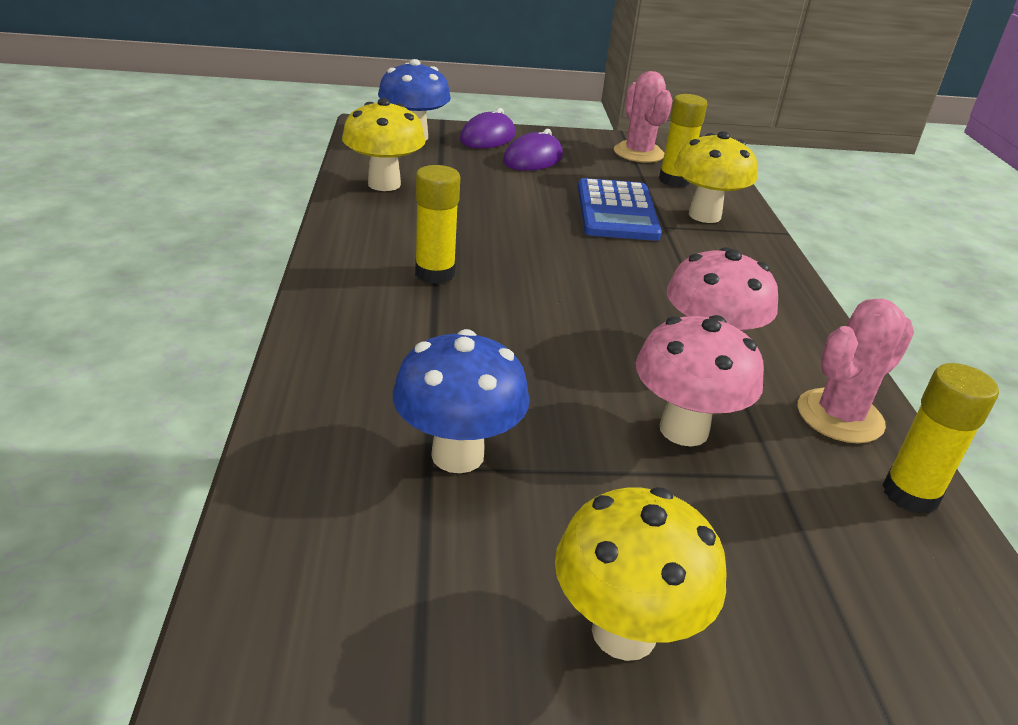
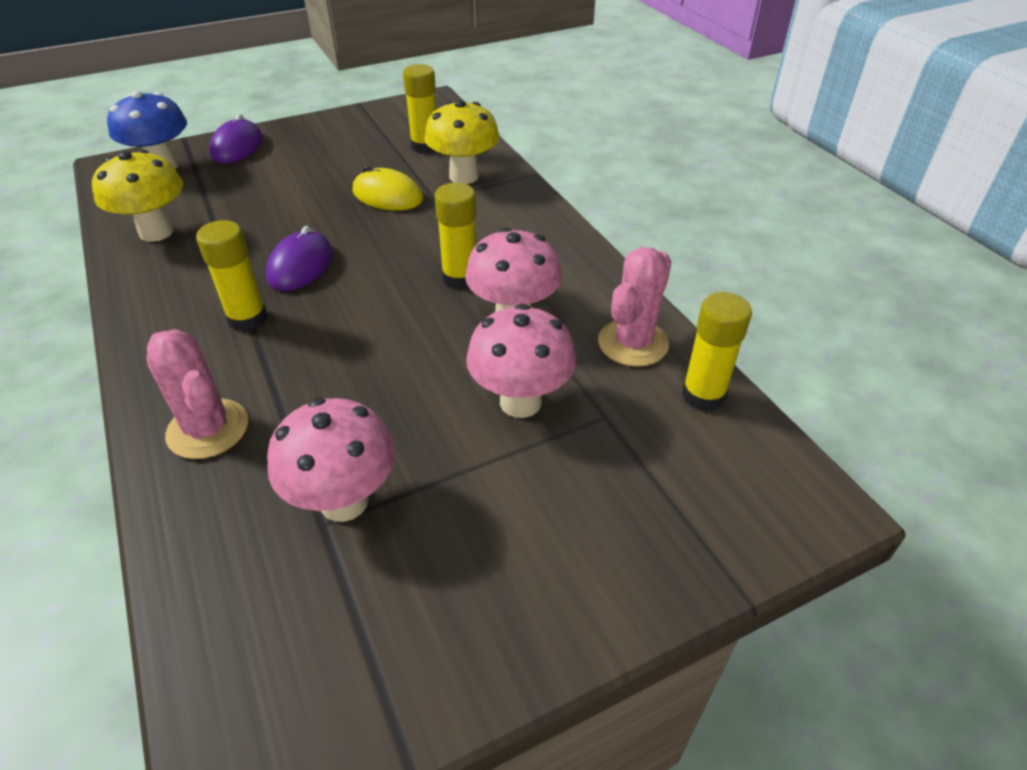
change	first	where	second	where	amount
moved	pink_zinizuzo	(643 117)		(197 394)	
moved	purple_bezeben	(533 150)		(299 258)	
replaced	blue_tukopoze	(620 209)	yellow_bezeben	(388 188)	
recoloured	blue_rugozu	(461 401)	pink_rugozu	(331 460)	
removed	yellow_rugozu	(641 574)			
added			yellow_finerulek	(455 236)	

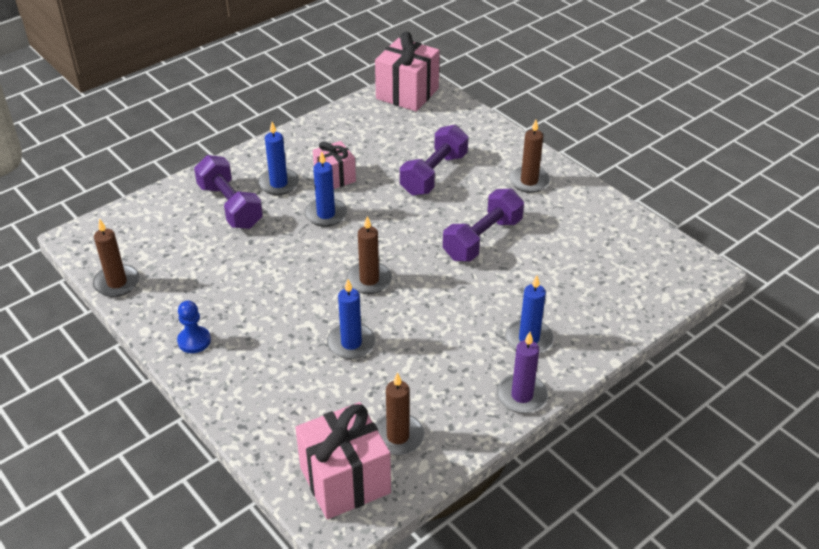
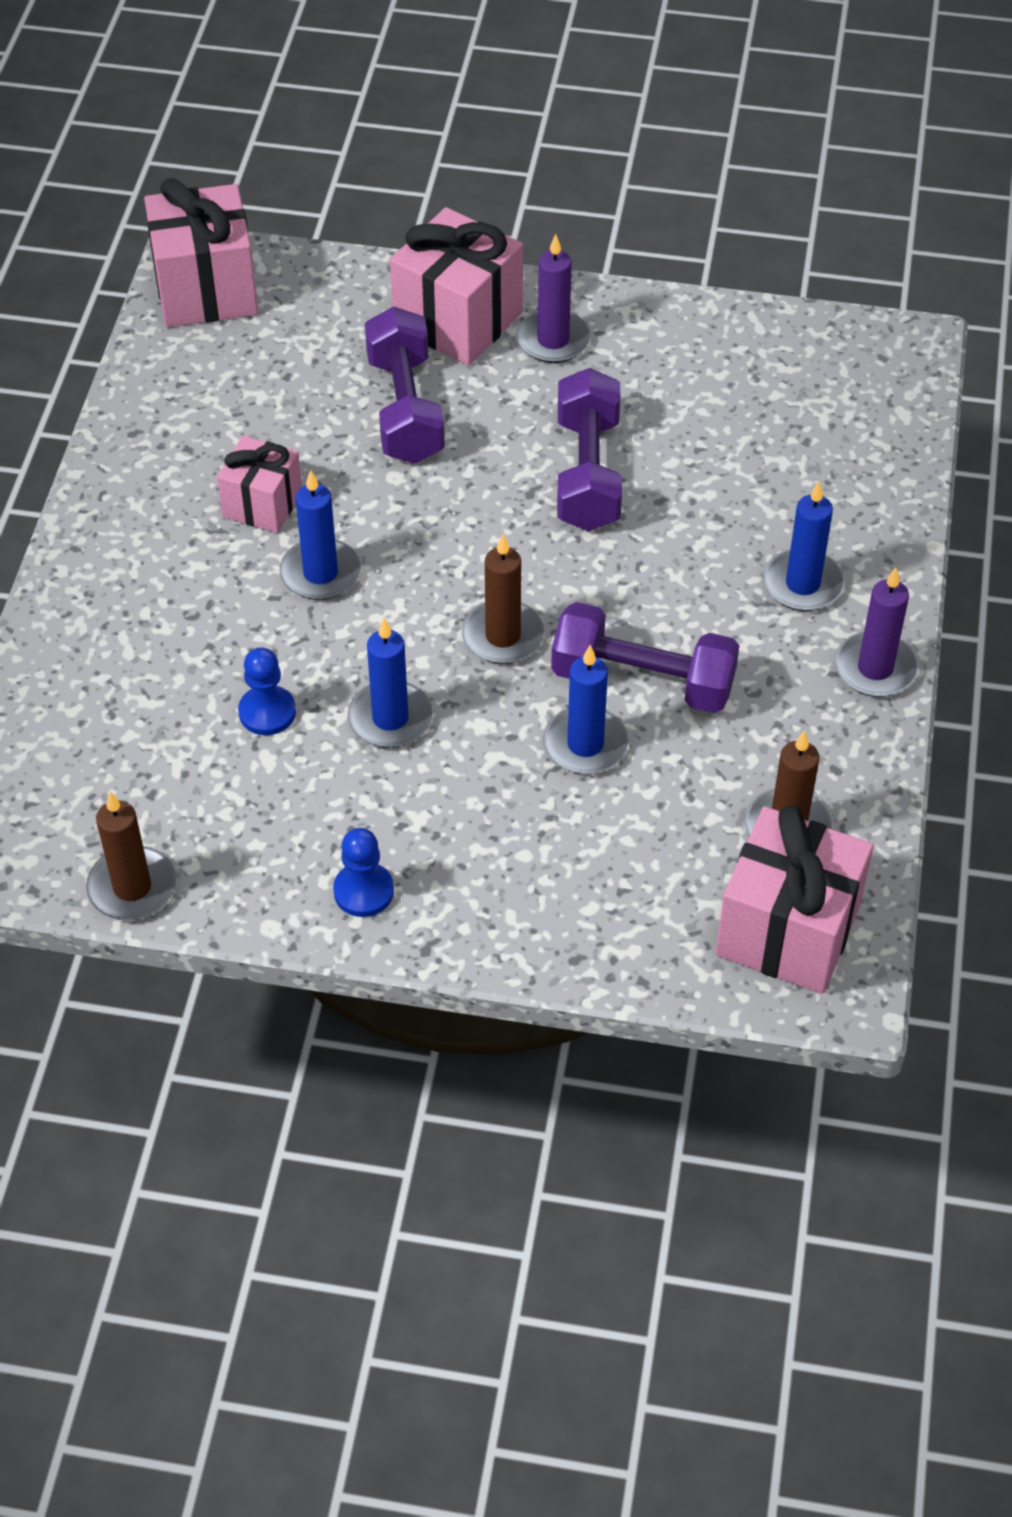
change	first	where	second	where	amount
recoloured	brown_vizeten	(529 156)	purple_vizeten	(553 298)	
moved	blue_vizeten	(278 158)		(390 683)	
moved	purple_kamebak	(228 192)		(645 657)	
added			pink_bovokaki	(456 286)	
added			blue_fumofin	(267 691)	

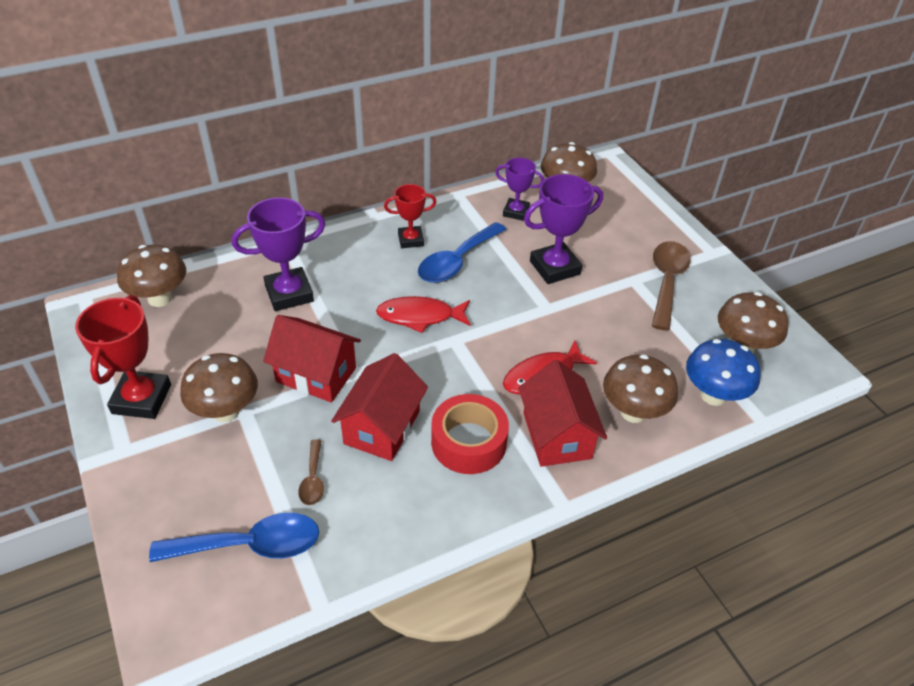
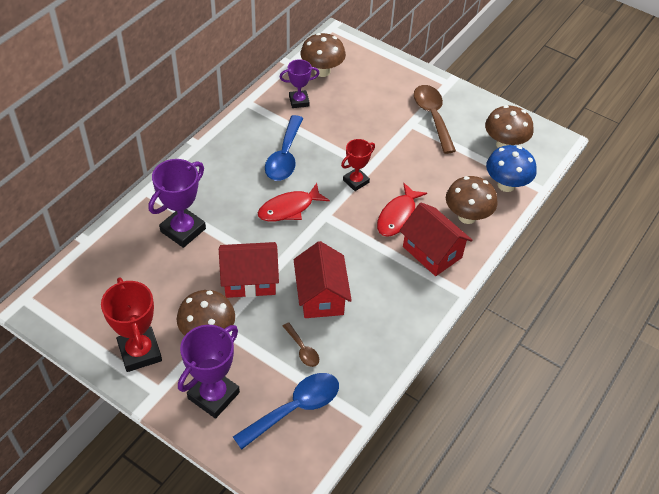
change	first	where	second	where	amount
moved	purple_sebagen	(563 229)		(209 372)	
moved	red_sebagen	(410 216)		(358 165)	
removed	brown_rugozu	(151 276)			
removed	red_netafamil	(470 434)			

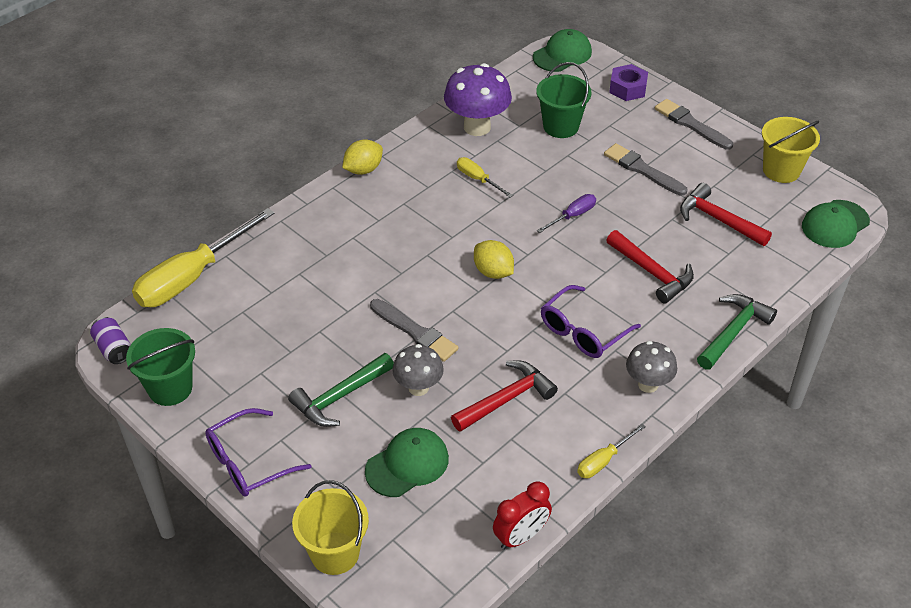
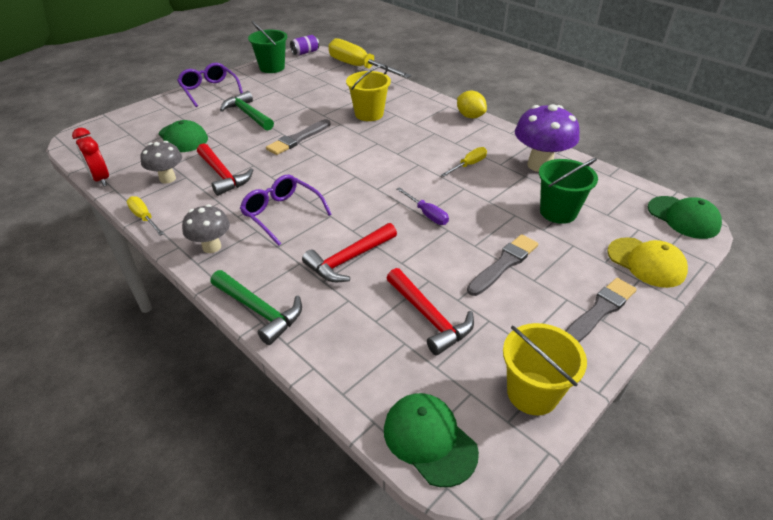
change	first	where	second	where	amount
replaced	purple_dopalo	(628 82)	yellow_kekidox	(647 262)	
turned	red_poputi	(726 214)		(430 311)	105 degrees clockwise
removed	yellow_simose	(494 259)			
moved	grey_rugozu	(418 370)		(161 162)	
moved	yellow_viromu	(330 527)		(368 92)	

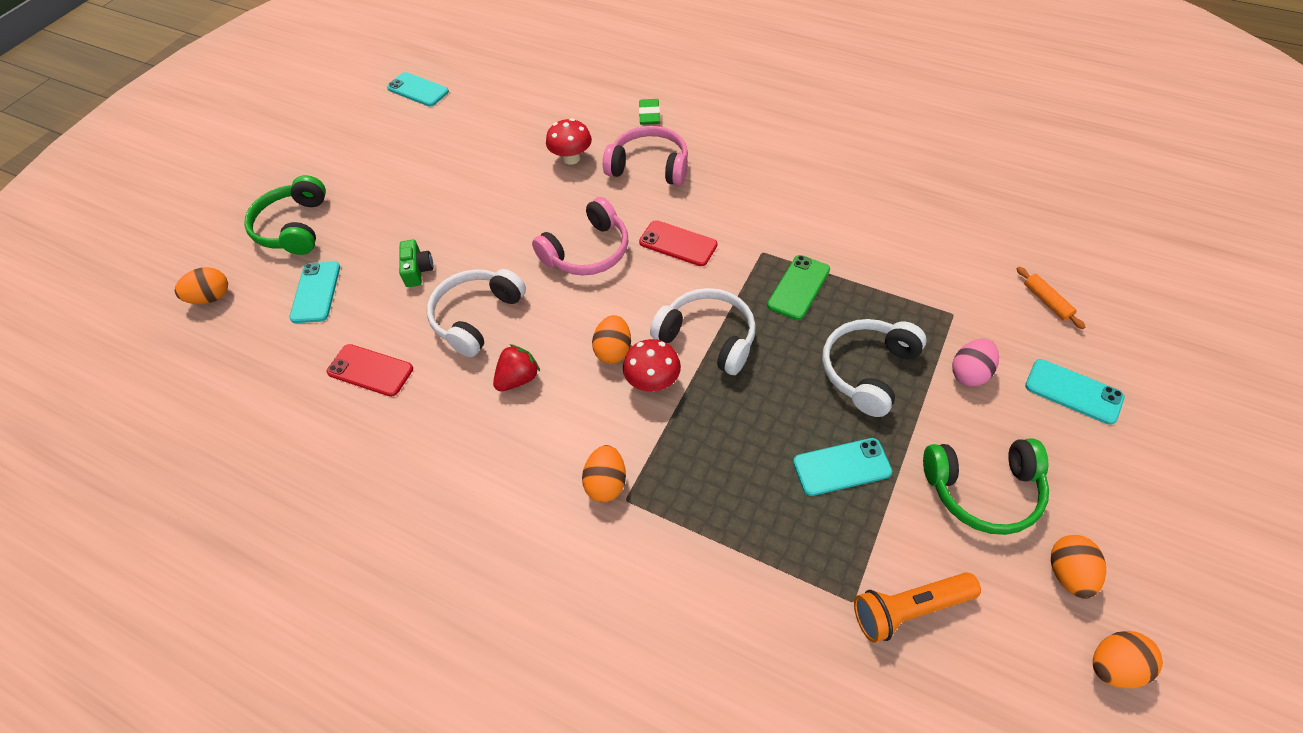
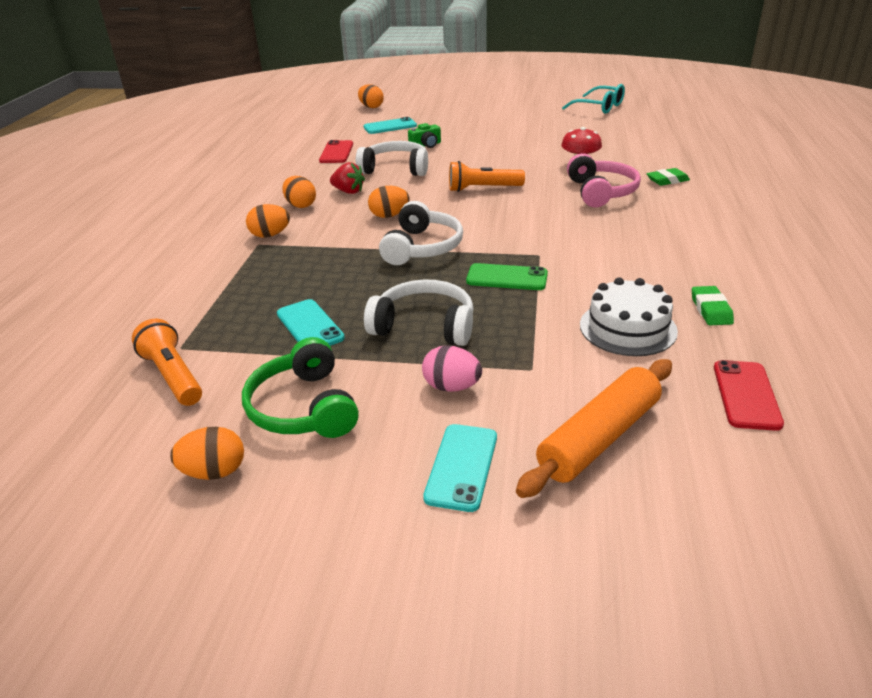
change	first	where	second	where	amount
replaced	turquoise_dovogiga	(418 89)	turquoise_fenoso	(593 99)	
removed	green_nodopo	(285 215)			
replaced	pink_nodopo	(580 236)	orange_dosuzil	(487 176)	
moved	red_dovogiga	(678 243)		(749 395)	
resized	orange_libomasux	(1051 298)		(594 428)	x2.14
removed	red_rugozu	(652 365)			
moved	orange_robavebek	(1128 659)		(299 192)	
added			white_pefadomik	(629 316)	
added			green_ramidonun	(713 305)	

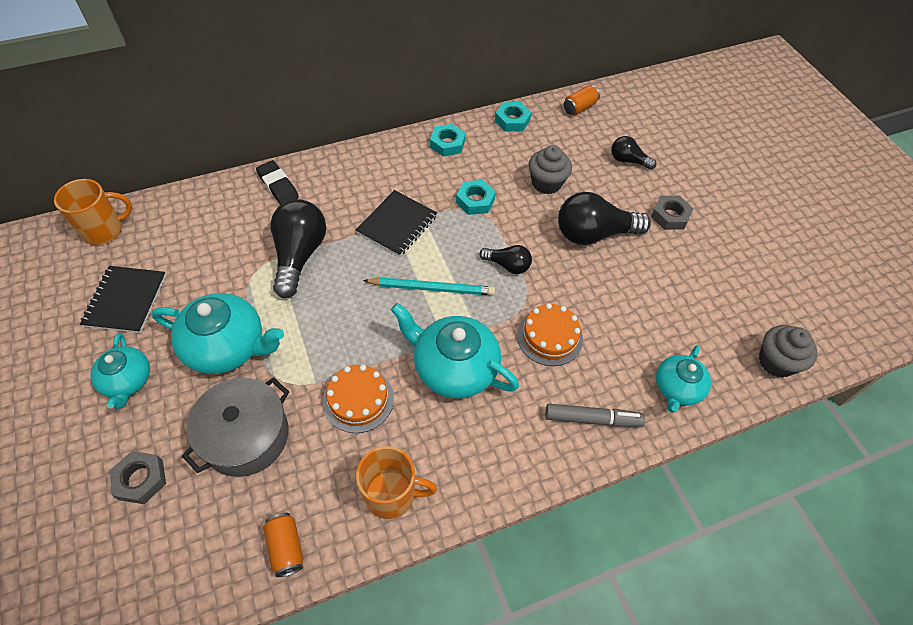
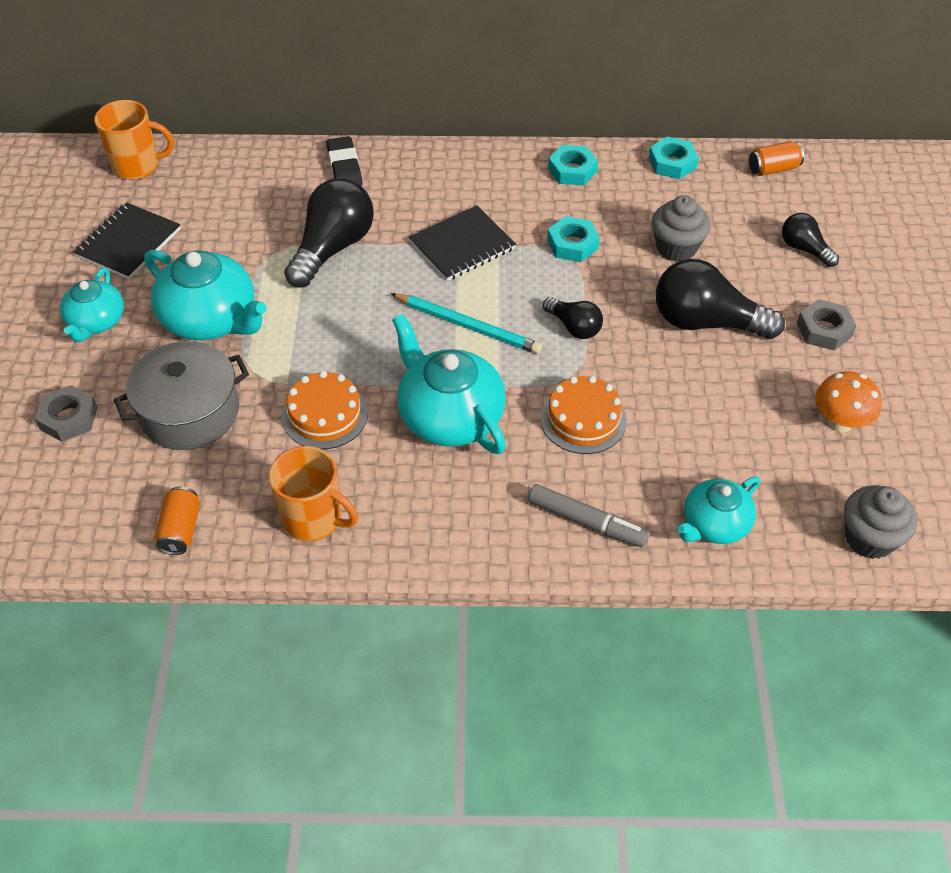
change	first	where	second	where	amount
added			orange_rugozu	(848 402)	

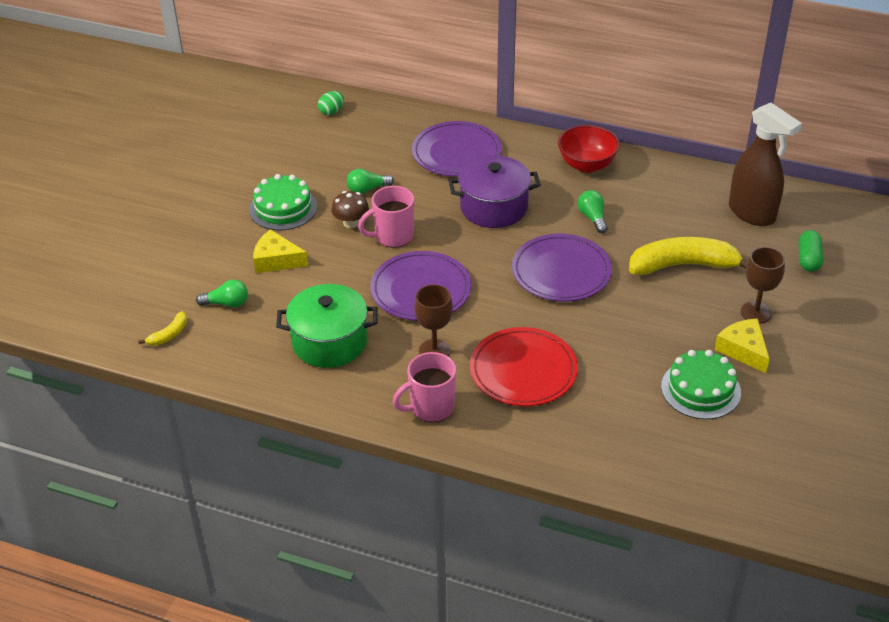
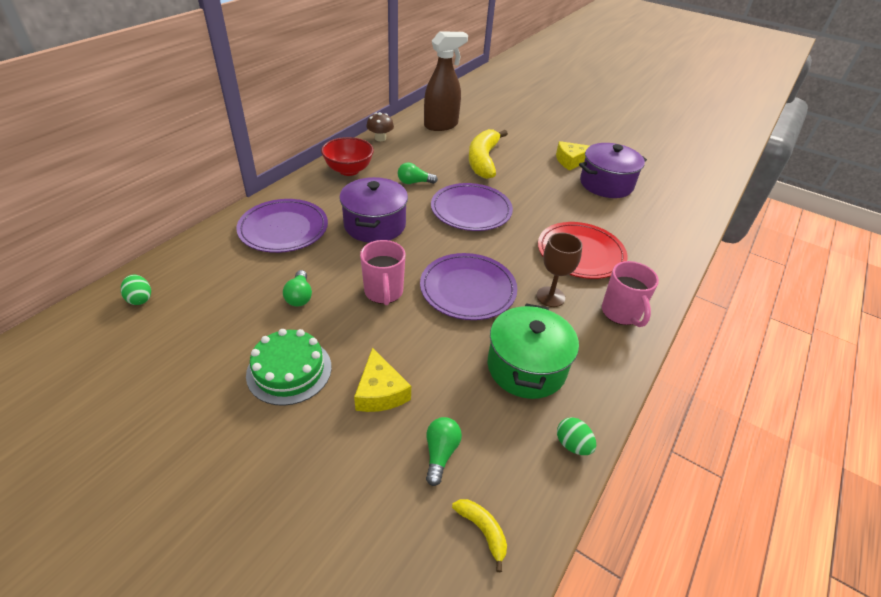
change	first	where	second	where	amount
moved	brown_rugozu	(350 209)		(380 126)	
turned	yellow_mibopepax	(280 251)		(382 379)	45 degrees counterclockwise
removed	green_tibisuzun	(811 251)			
removed	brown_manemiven	(763 285)			
replaced	green_pefadomik	(701 384)	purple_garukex	(613 170)	
added			green_robavebek	(576 436)	

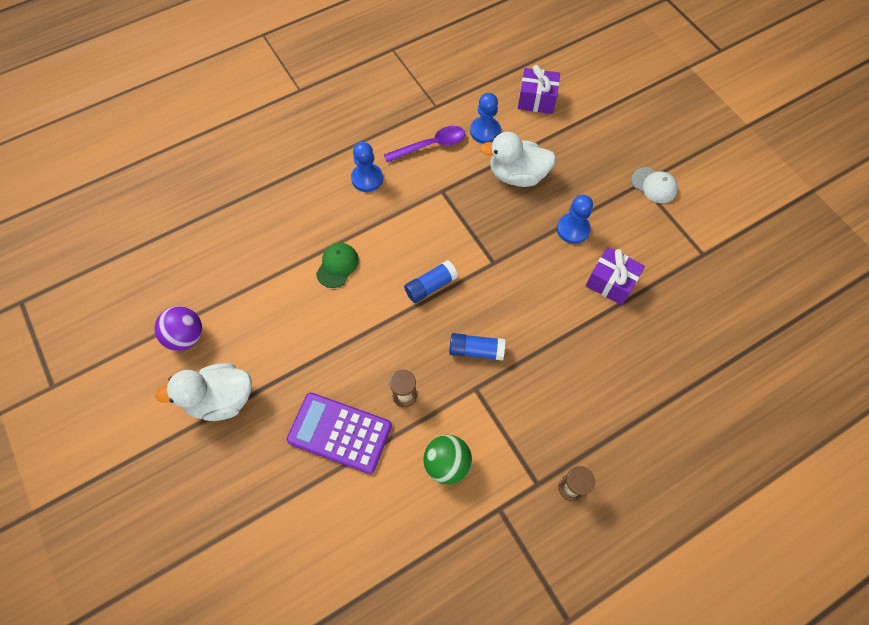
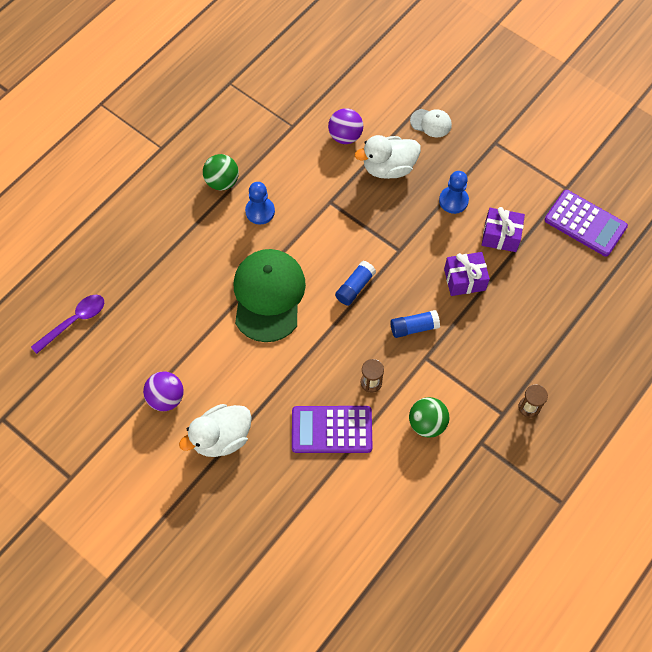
change	first	where	second	where	amount
moved	purple_bovokaki	(539 89)		(467 274)	
replaced	blue_fumofin	(485 118)	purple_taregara	(345 126)	
moved	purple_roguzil	(424 144)		(67 324)	
moved	white_kekidox	(654 185)		(431 123)	
resized	green_kekidox	(337 265)		(269 295)	x2.18
added			green_taregara	(221 172)	
added			purple_tukopoze	(586 223)	

